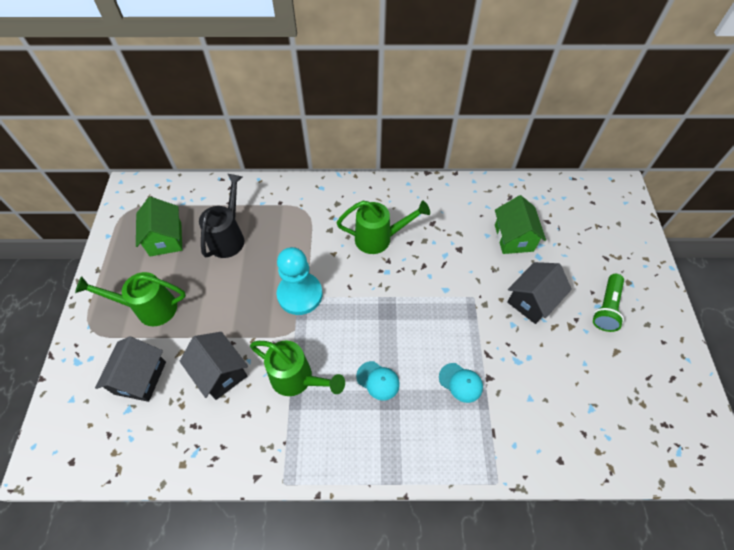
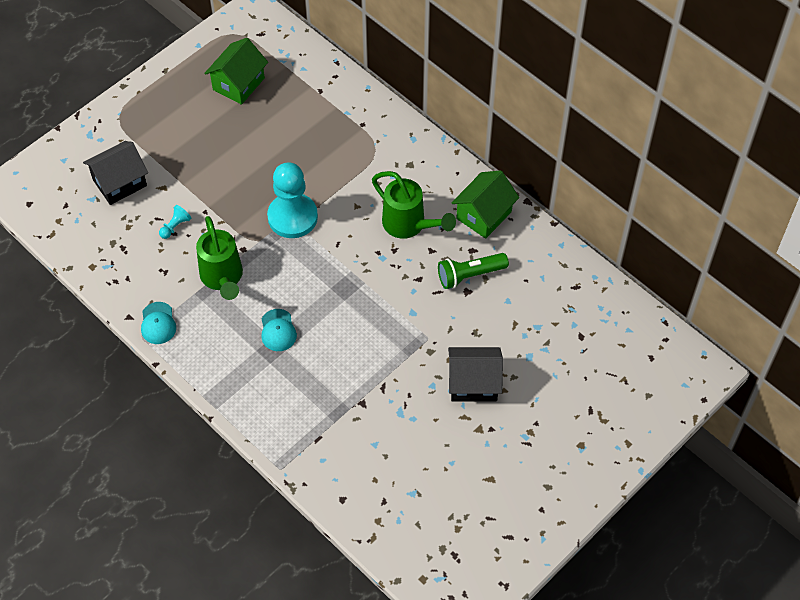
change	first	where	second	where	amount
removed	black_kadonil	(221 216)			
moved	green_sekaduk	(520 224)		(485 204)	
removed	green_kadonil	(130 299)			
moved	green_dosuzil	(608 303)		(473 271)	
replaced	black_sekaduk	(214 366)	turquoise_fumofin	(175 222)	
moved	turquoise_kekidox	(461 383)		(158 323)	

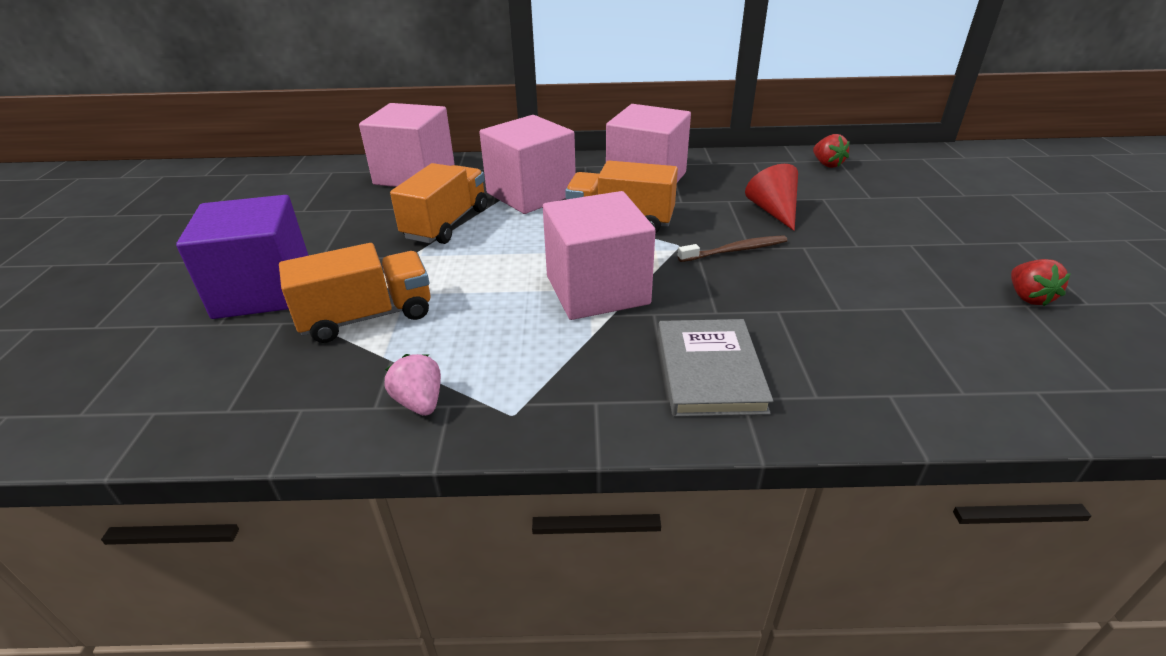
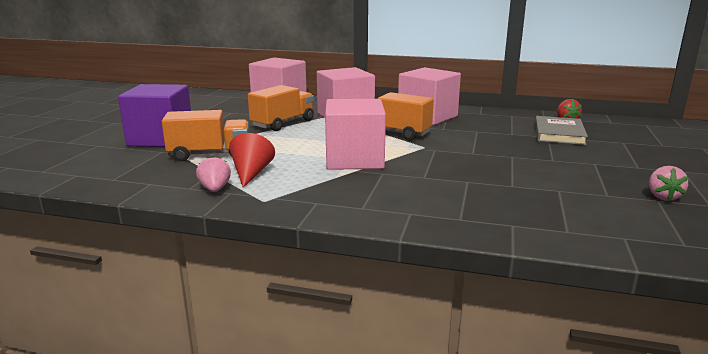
change	first	where	second	where	amount
moved	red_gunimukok	(771 197)		(252 160)	
removed	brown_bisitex	(732 248)			
recoloured	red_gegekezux	(1041 282)	pink_gegekezux	(668 183)	
moved	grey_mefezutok	(715 368)		(561 130)	

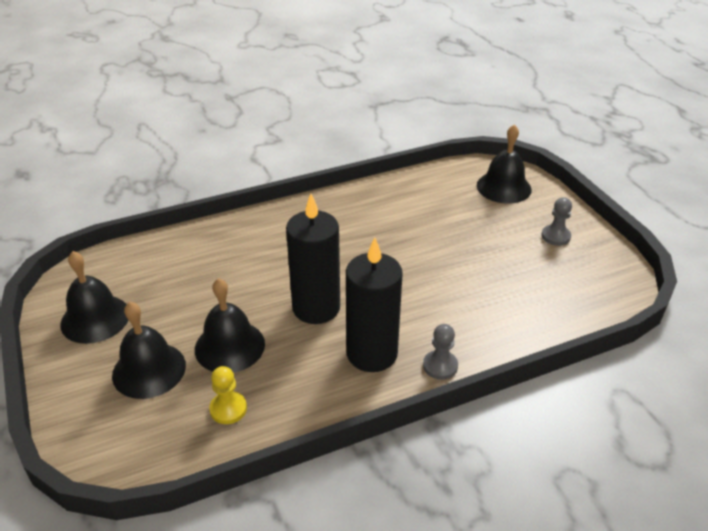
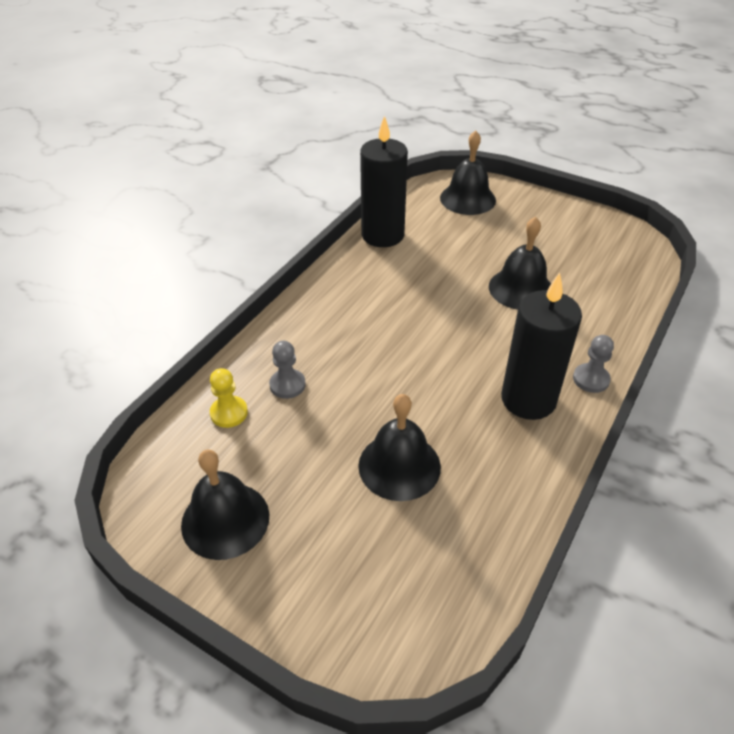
change	first	where	second	where	amount
moved	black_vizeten	(313 259)		(384 181)	
moved	grey_fumofin	(556 221)		(287 370)	
moved	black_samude	(149 350)		(520 263)	
moved	yellow_fumofin	(228 395)		(229 398)	

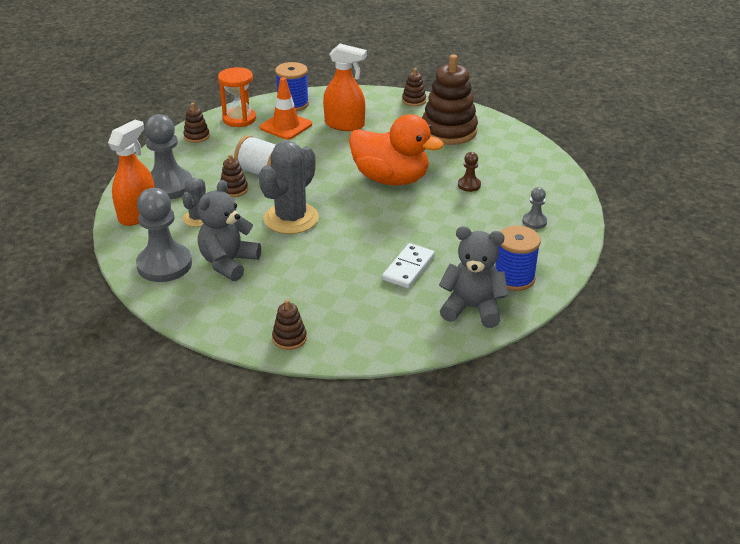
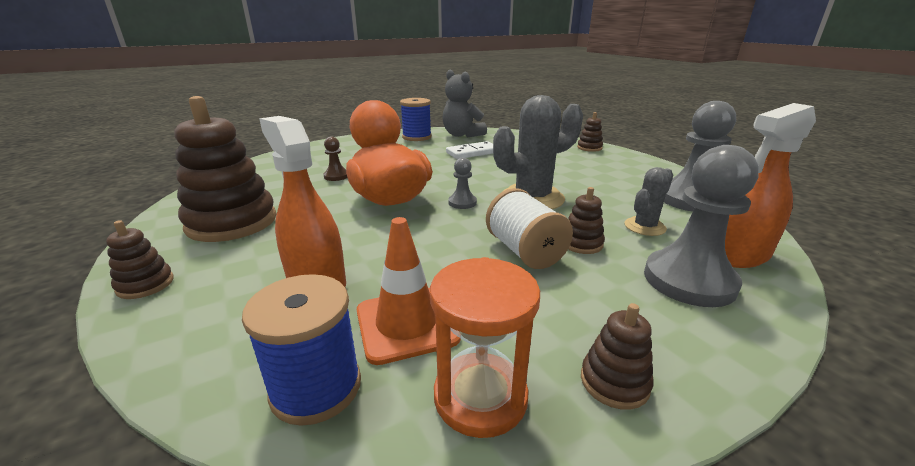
change	first	where	second	where	amount
removed	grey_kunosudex	(229 230)			
moved	grey_fumofin	(535 208)		(462 183)	

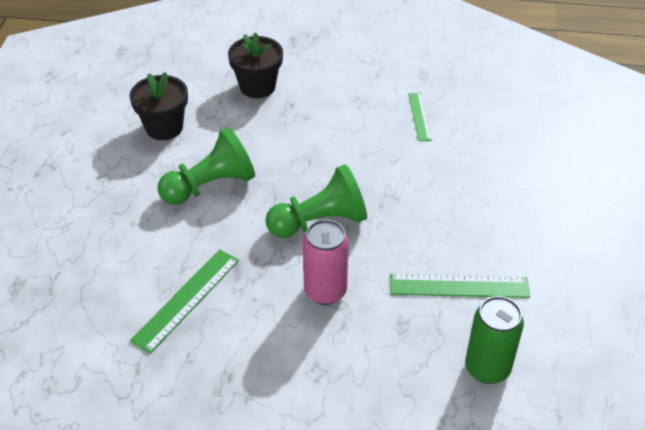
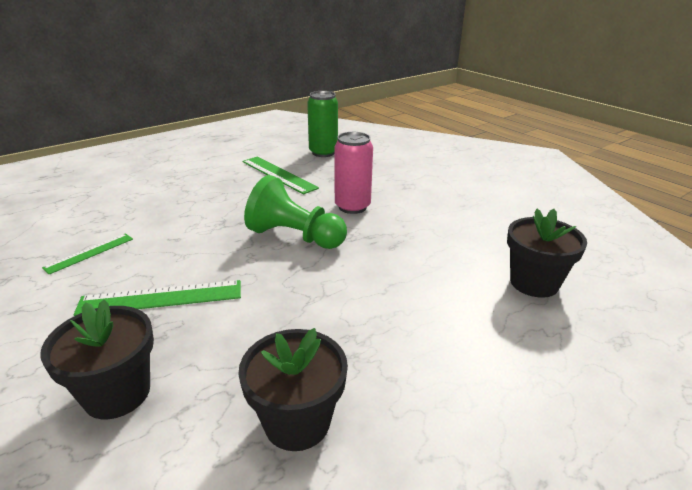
change	first	where	second	where	amount
removed	green_fumofin	(206 166)			
moved	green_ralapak	(184 301)		(157 298)	
added			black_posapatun	(547 253)	

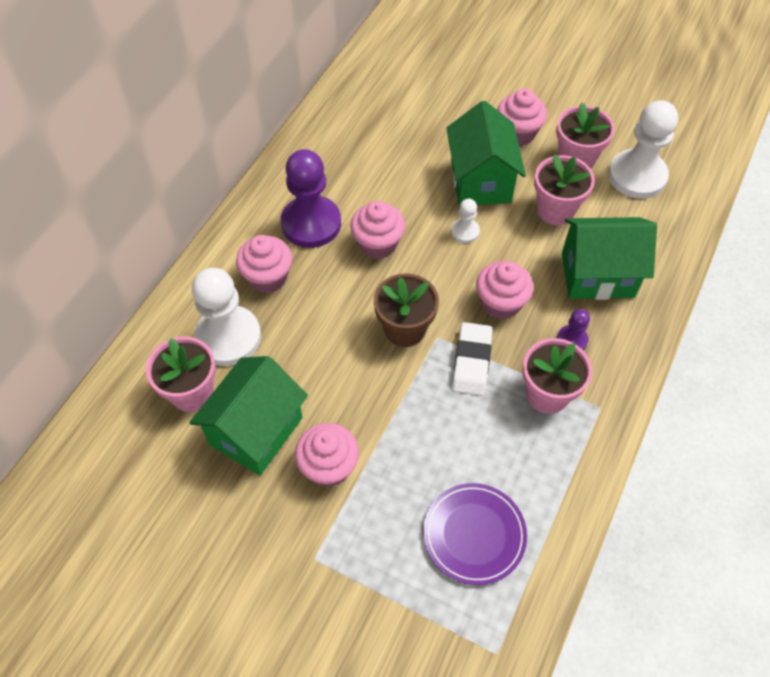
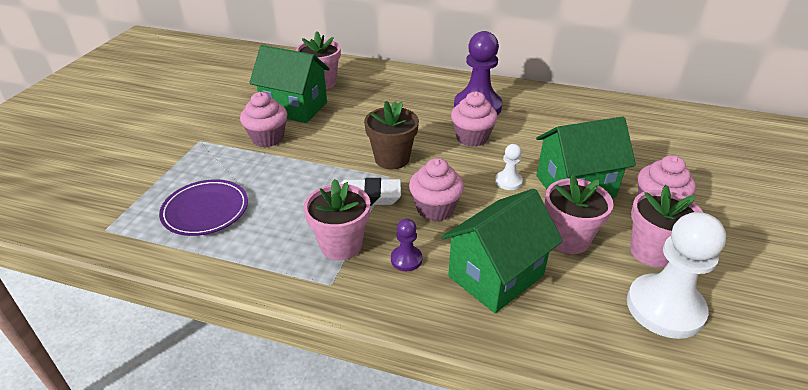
change	first	where	second	where	amount
turned	green_sekaduk	(609 258)		(502 251)	60 degrees clockwise
removed	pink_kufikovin	(264 264)			
removed	white_fumofin	(226 317)			

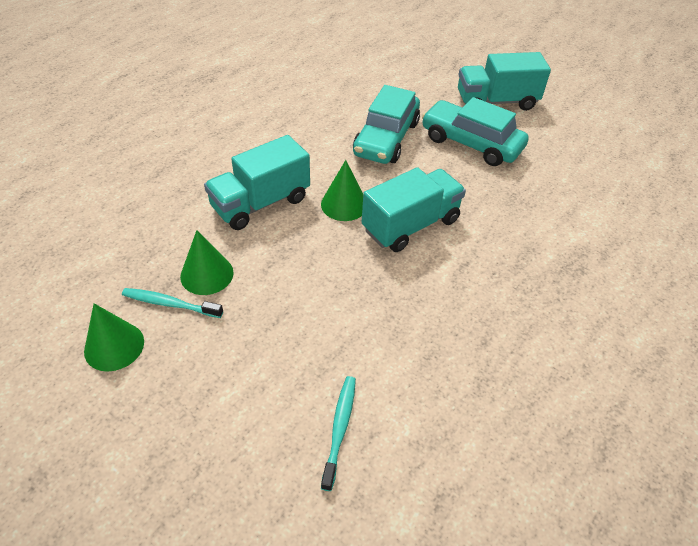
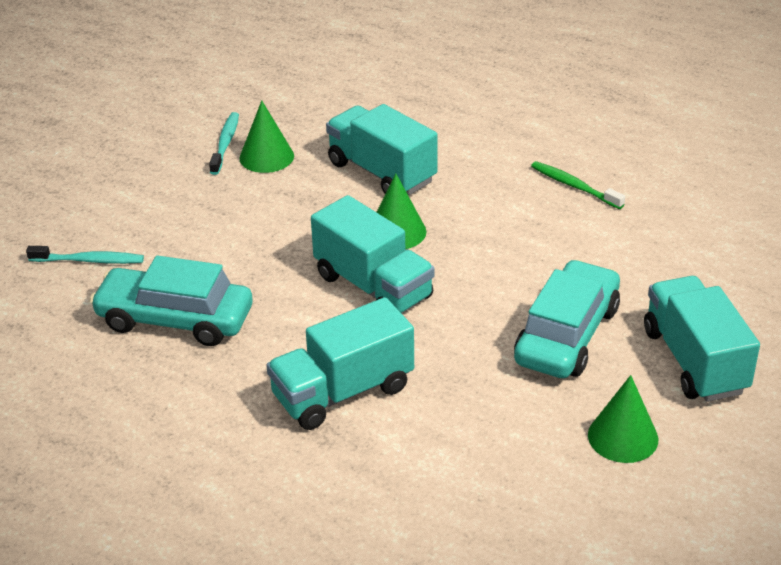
change	first	where	second	where	amount
moved	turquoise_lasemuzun	(386 124)		(171 300)	
moved	green_gunimukok	(114 337)		(623 419)	
added			green_bisitex	(578 185)	
added			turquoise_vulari	(340 363)	

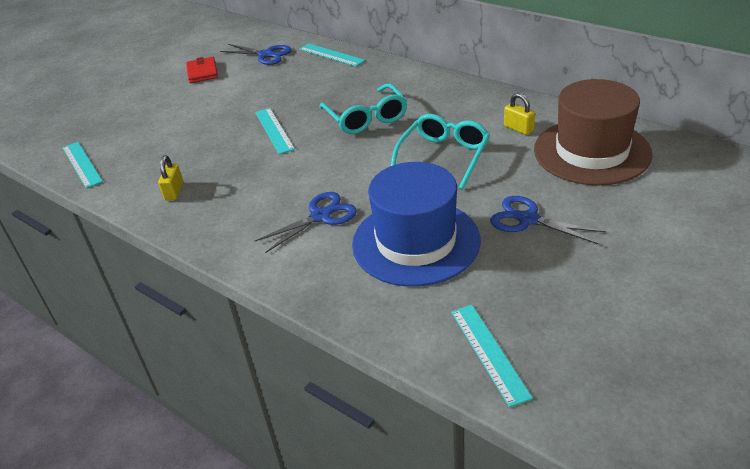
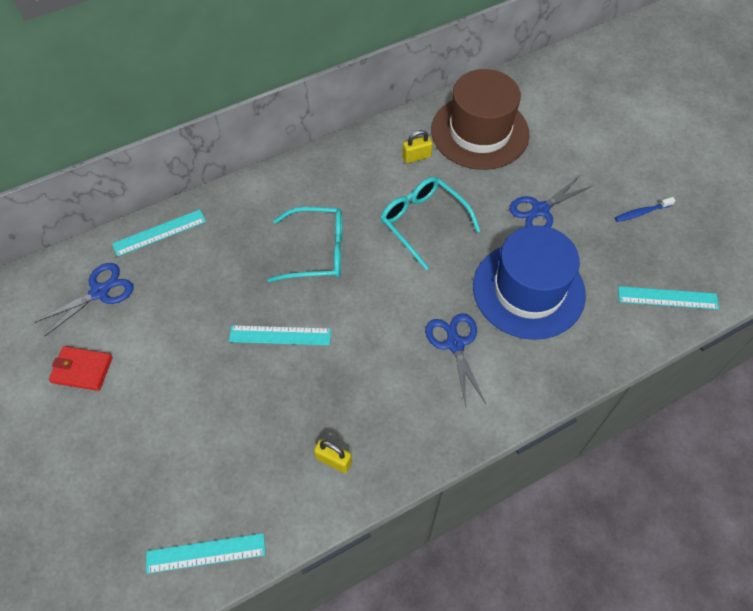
change	first	where	second	where	amount
added			blue_bisitex	(645 209)	

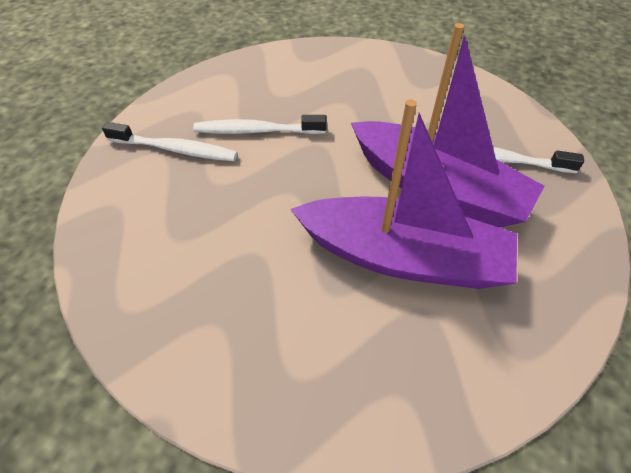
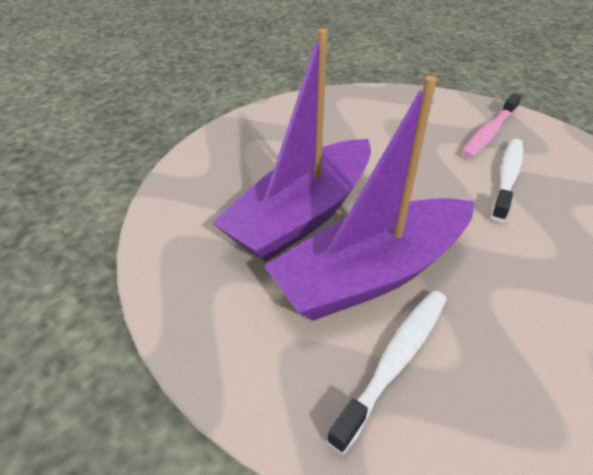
change	first	where	second	where	amount
recoloured	white_bisitex	(170 141)	pink_bisitex	(492 125)	

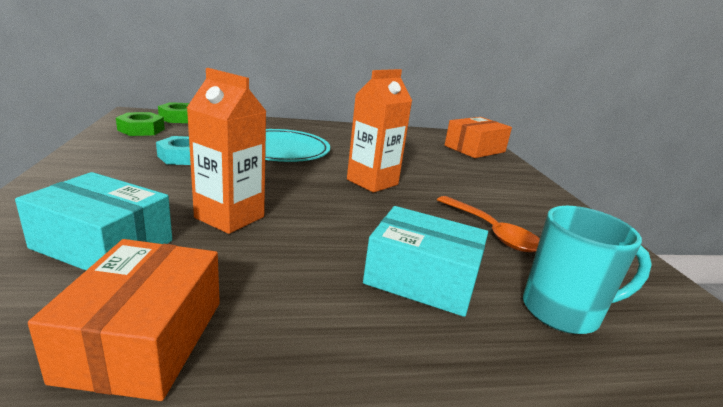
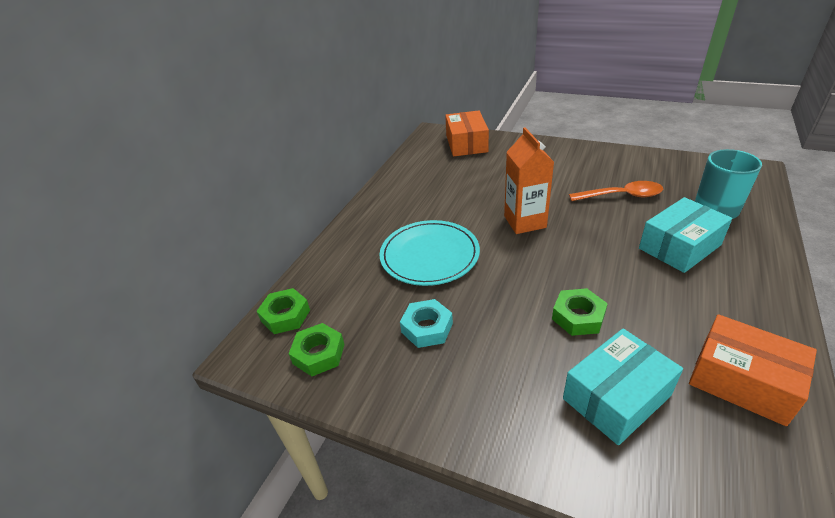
change	first	where	second	where	amount
replaced	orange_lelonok	(227 151)	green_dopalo	(580 312)	

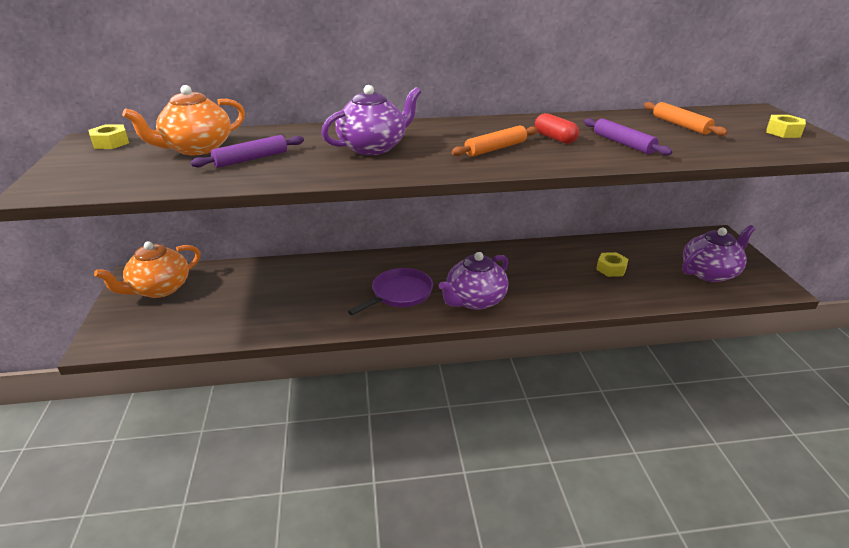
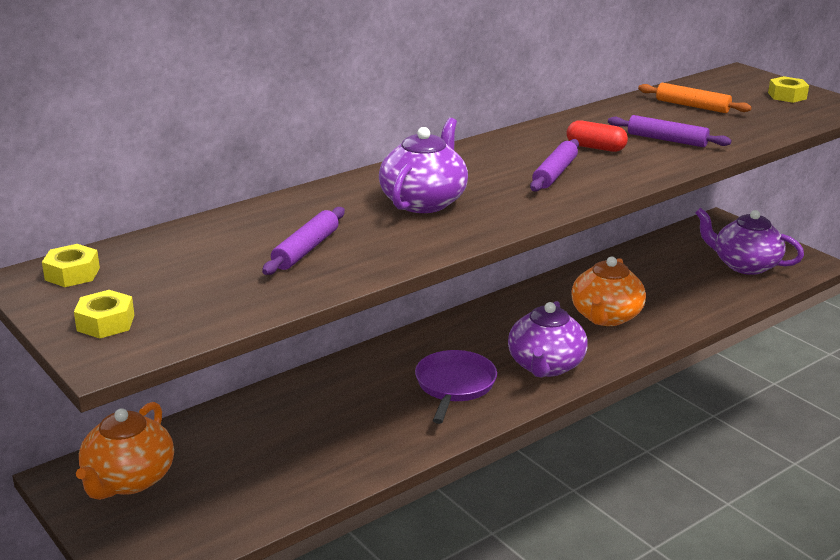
change	first	where	second	where	amount
moved	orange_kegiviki	(183 120)		(608 291)	
recoloured	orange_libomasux	(494 141)	purple_libomasux	(554 165)	
turned	purple_kegiviki	(718 253)		(749 241)	90 degrees counterclockwise
moved	yellow_dopalo	(612 264)		(104 314)	

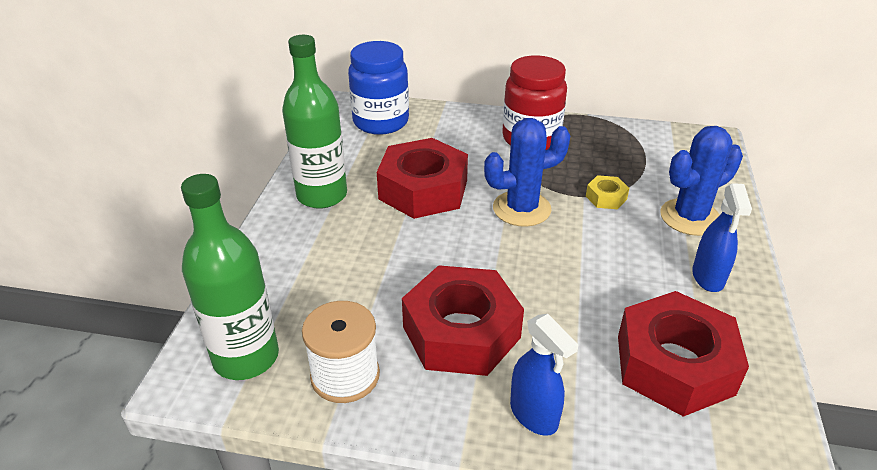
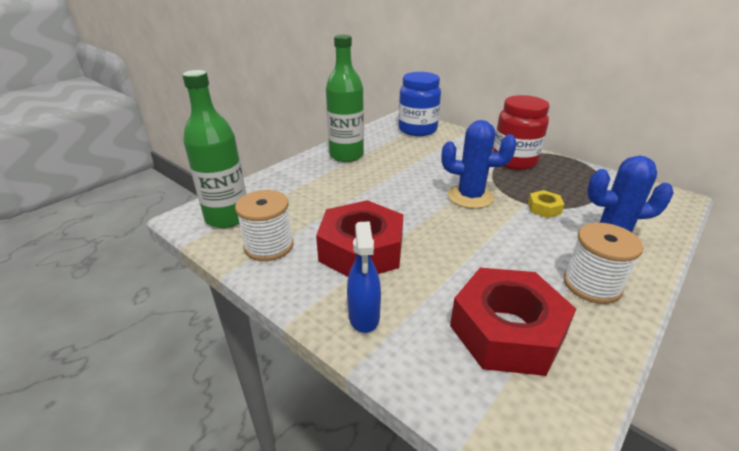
change	first	where	second	where	amount
removed	red_dopalo	(422 178)			
replaced	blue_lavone	(722 237)	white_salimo	(603 263)	

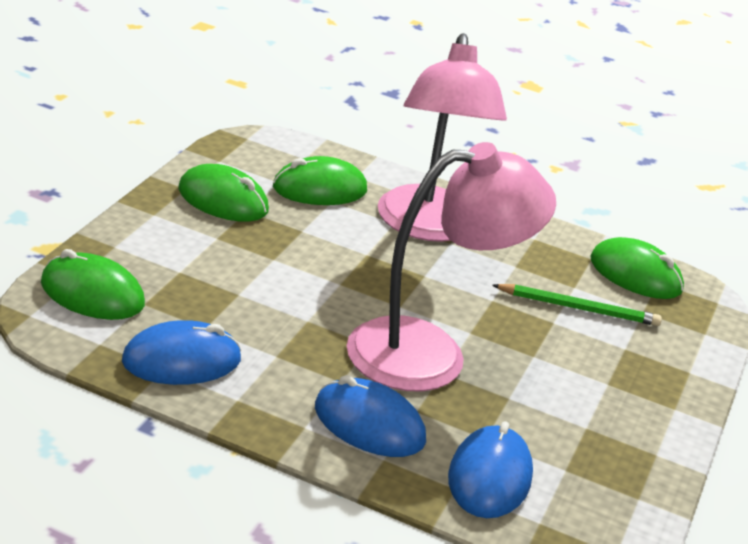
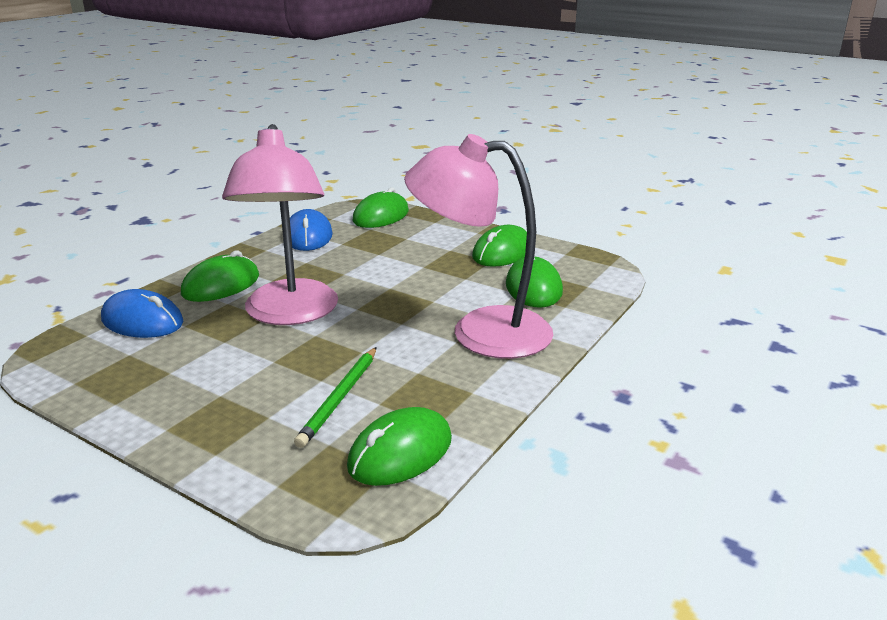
change	first	where	second	where	amount
recoloured	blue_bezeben	(370 416)	green_bezeben	(220 276)	

